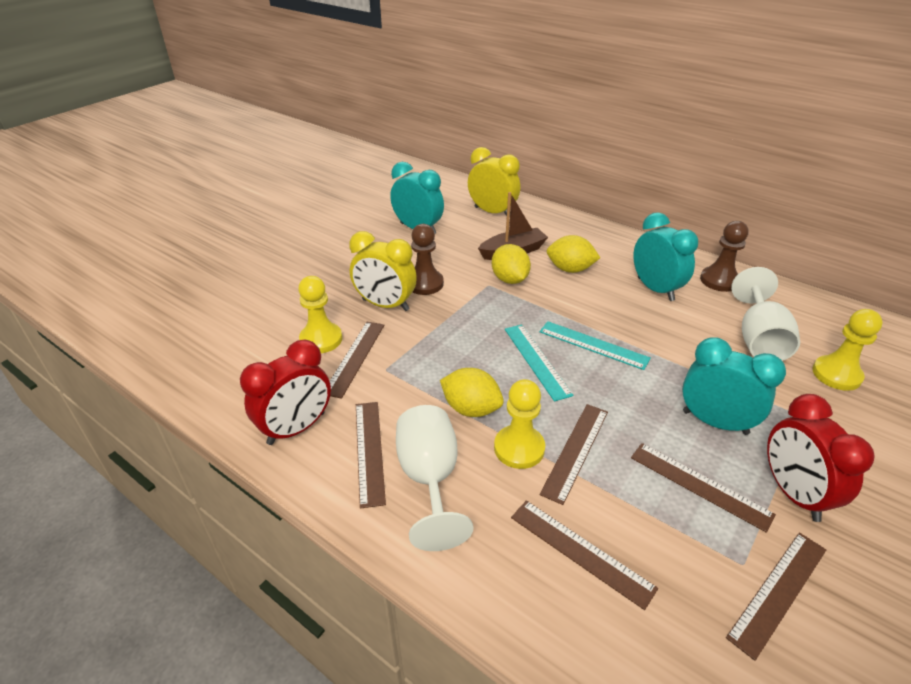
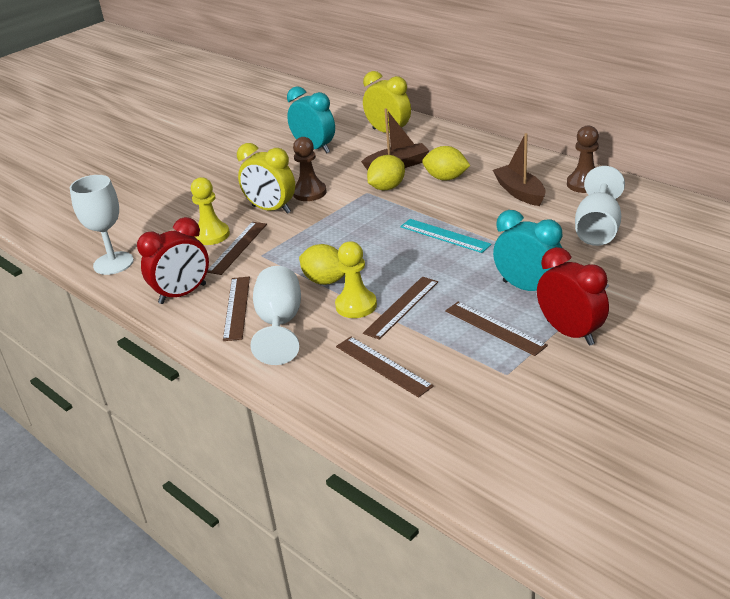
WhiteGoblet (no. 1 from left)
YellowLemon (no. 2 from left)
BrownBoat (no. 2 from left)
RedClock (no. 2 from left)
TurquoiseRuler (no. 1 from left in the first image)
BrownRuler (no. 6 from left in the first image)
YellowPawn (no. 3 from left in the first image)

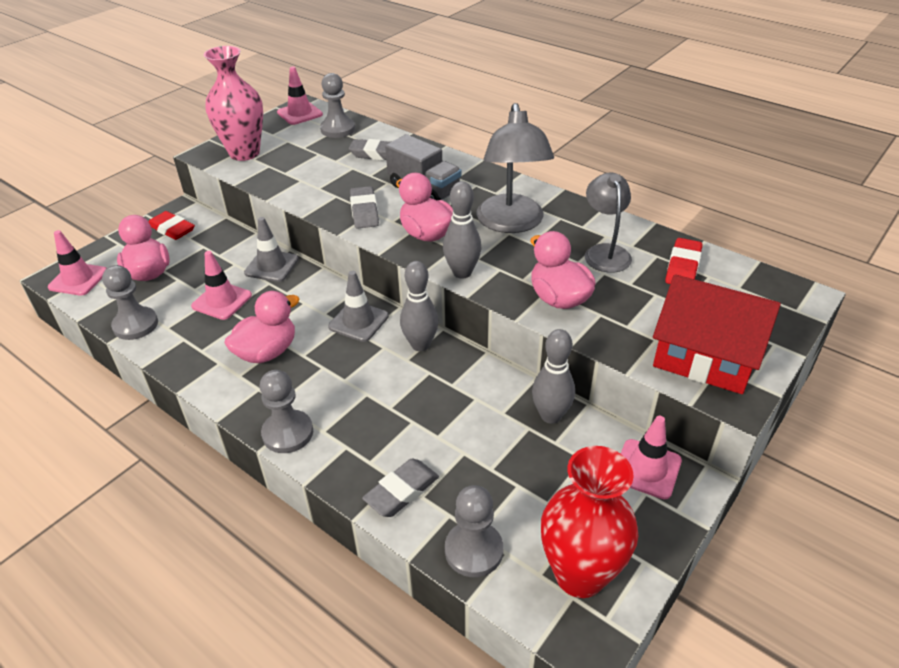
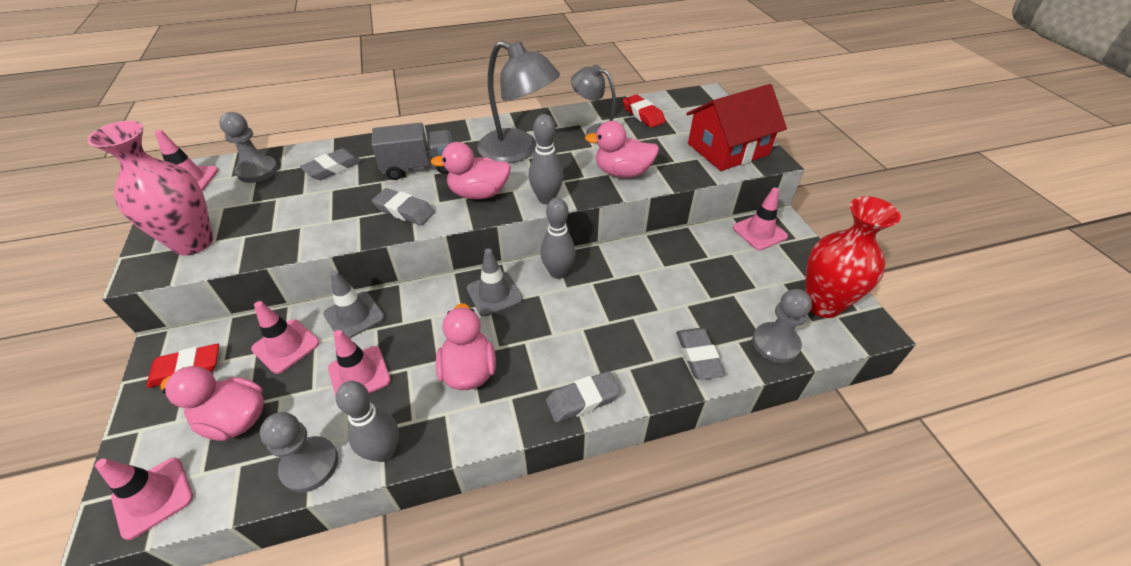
PinkTrafficCone (no. 3 from left)
GreyBowlingPin (no. 1 from left)
GreyEraser (no. 3 from left)

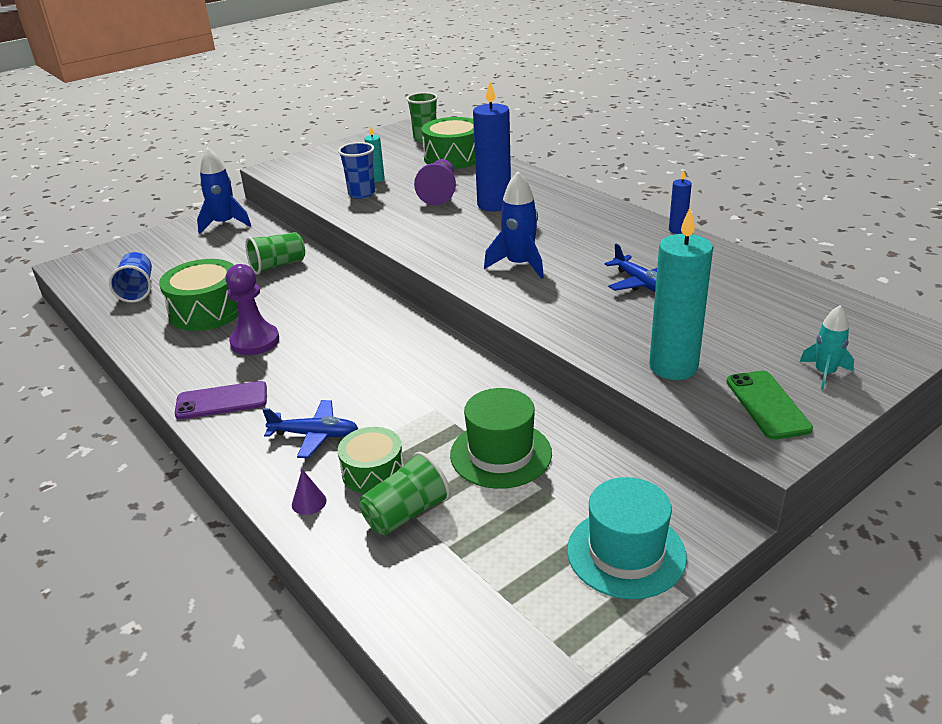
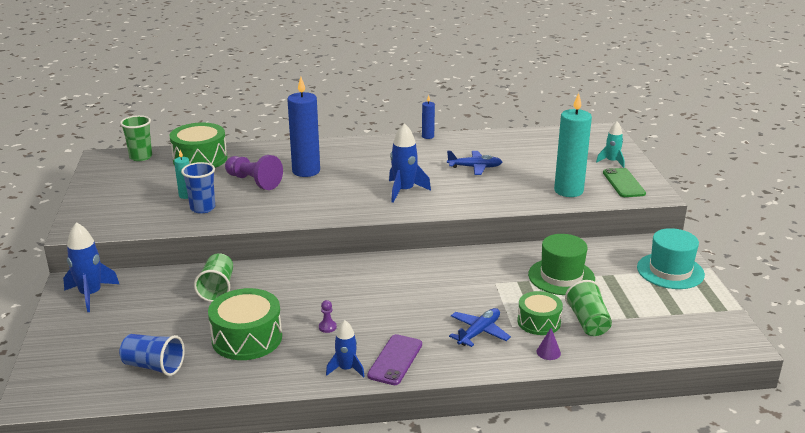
PurplePawn (no. 2 from left)
BlueRocket (no. 2 from left)
GreenPhone

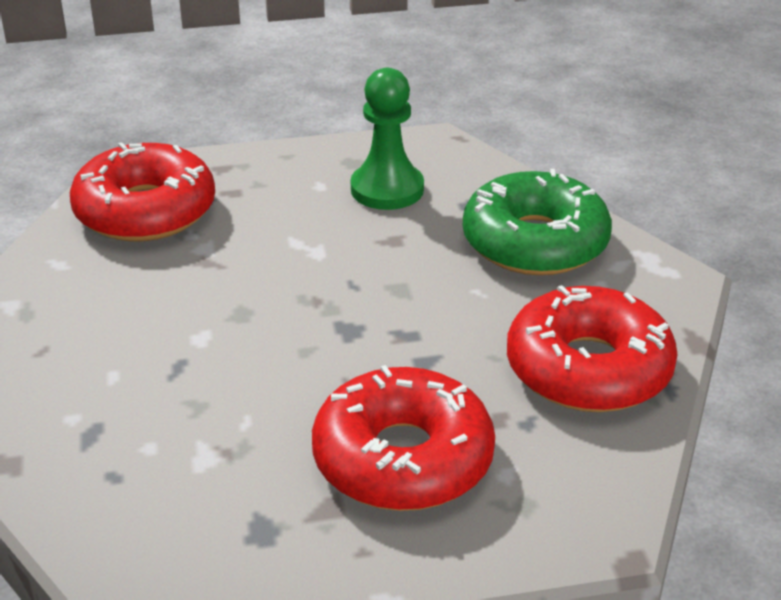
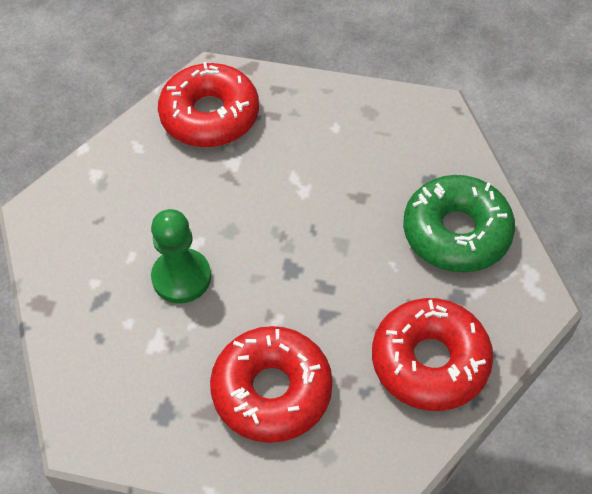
GreenPawn

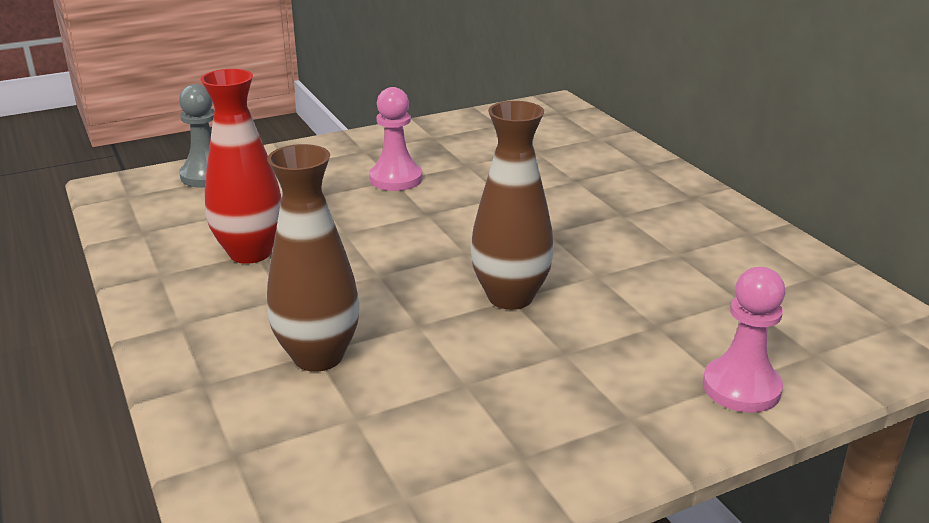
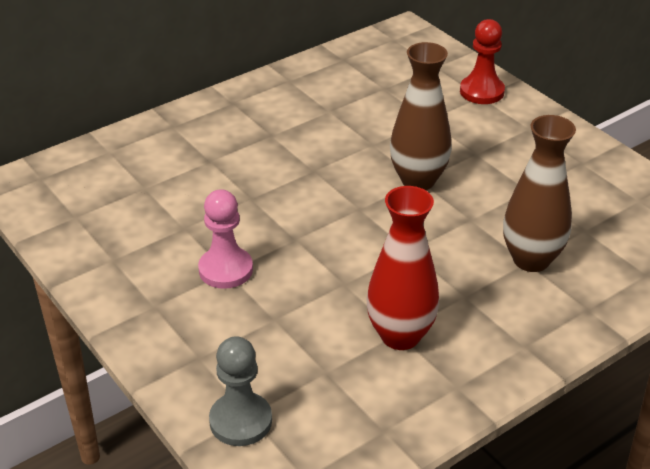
RedPawn

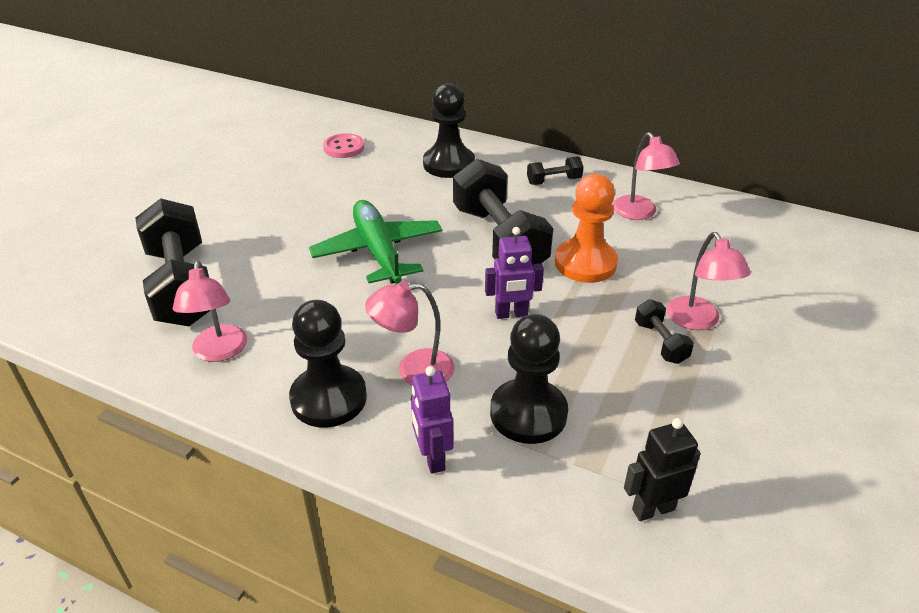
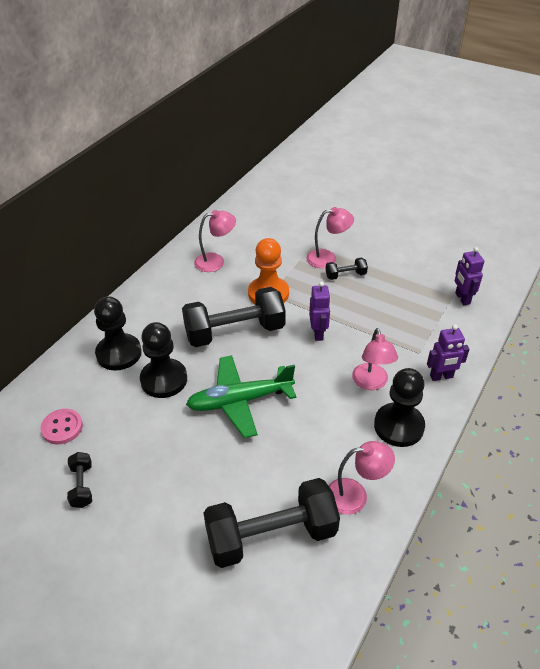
BlackDumbbell (no. 1 from left)
BlackPawn (no. 2 from left)
PurpleRobot (no. 3 from left)

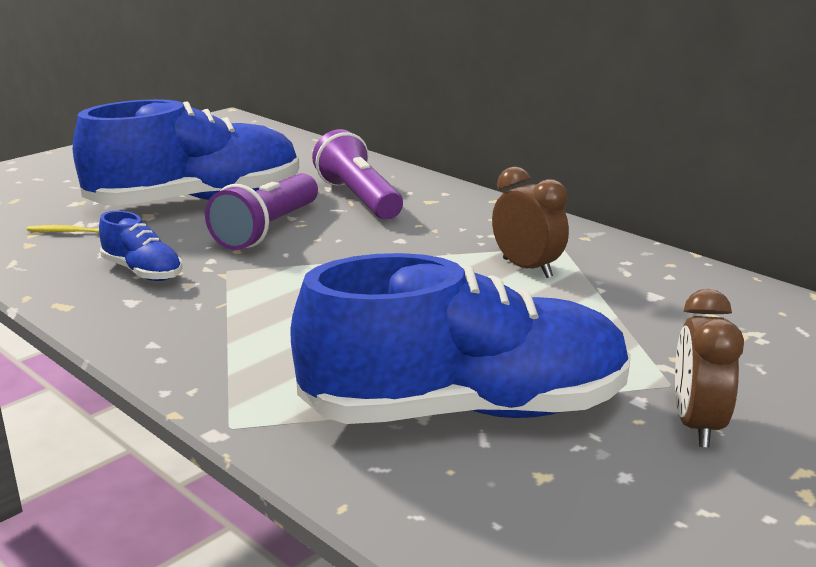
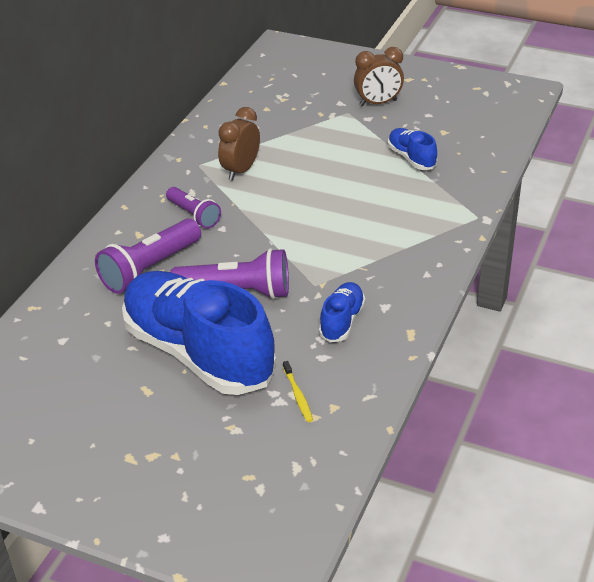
PurpleFlashlight (no. 2 from left)
BlueShoe (no. 3 from left)

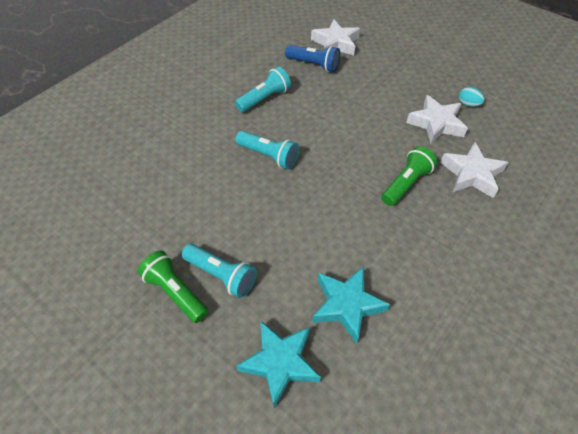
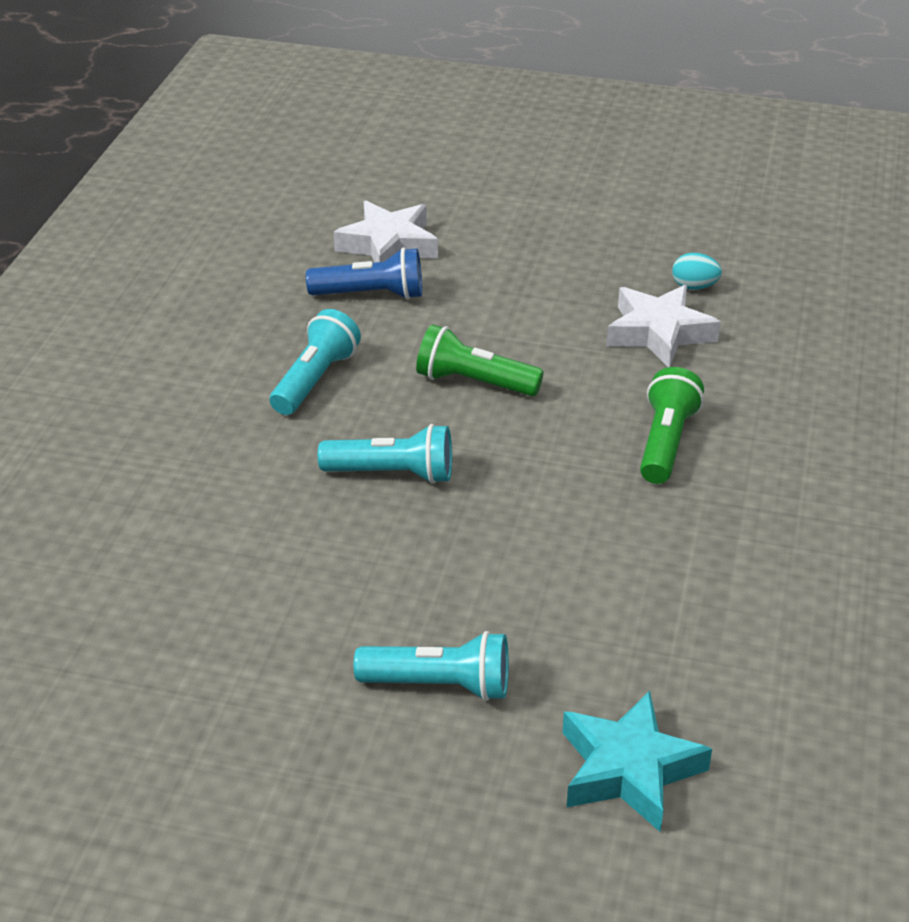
GreenFlashlight (no. 1 from left)
TurquoiseStar (no. 2 from left in the first image)
WhiteStar (no. 3 from left in the first image)

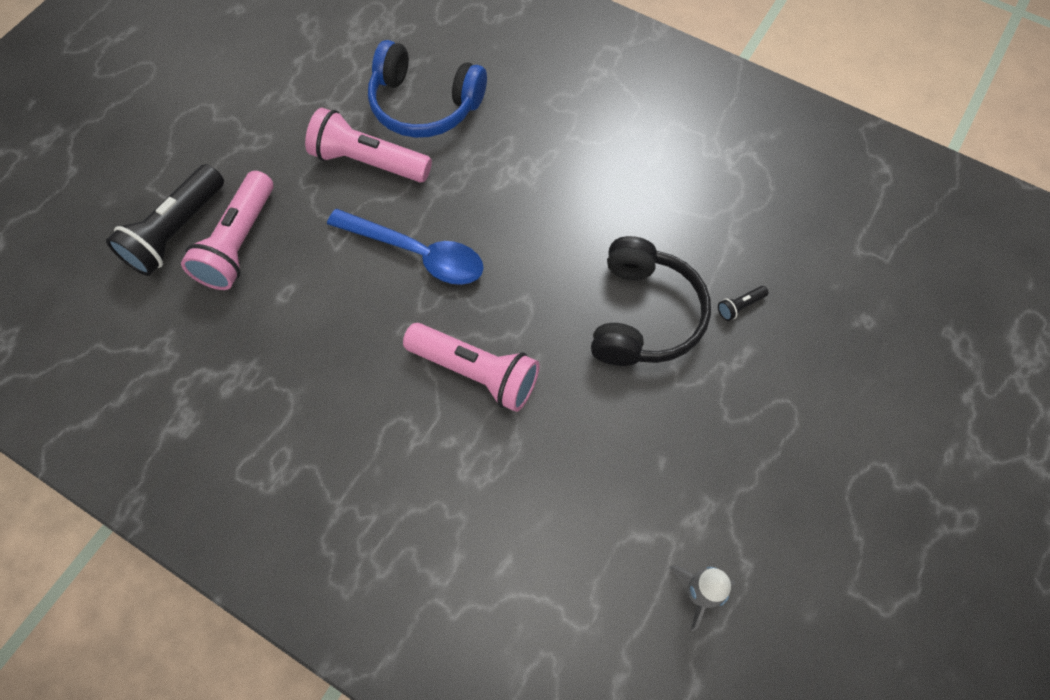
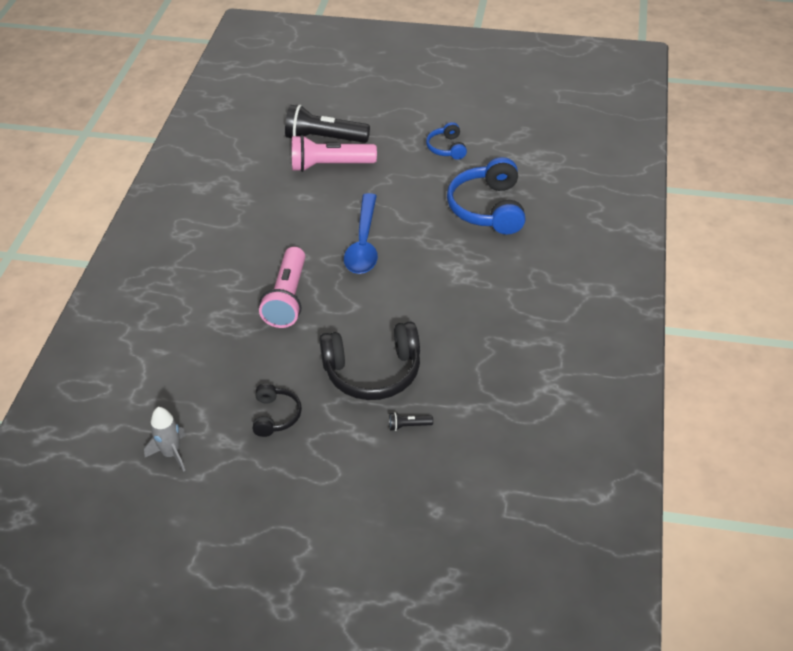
BlackHeadphones (no. 1 from left)
BlackFlashlight (no. 2 from left)
BlueHeadphones (no. 1 from left)
PinkFlashlight (no. 2 from left in the first image)

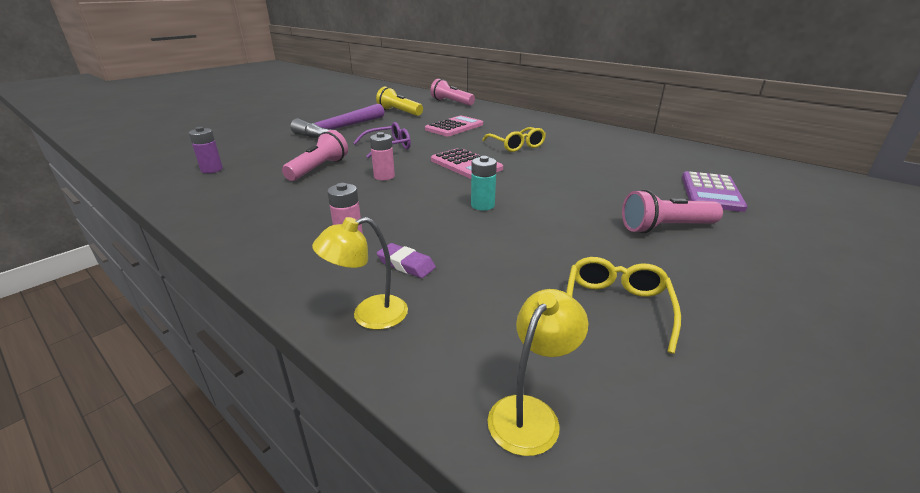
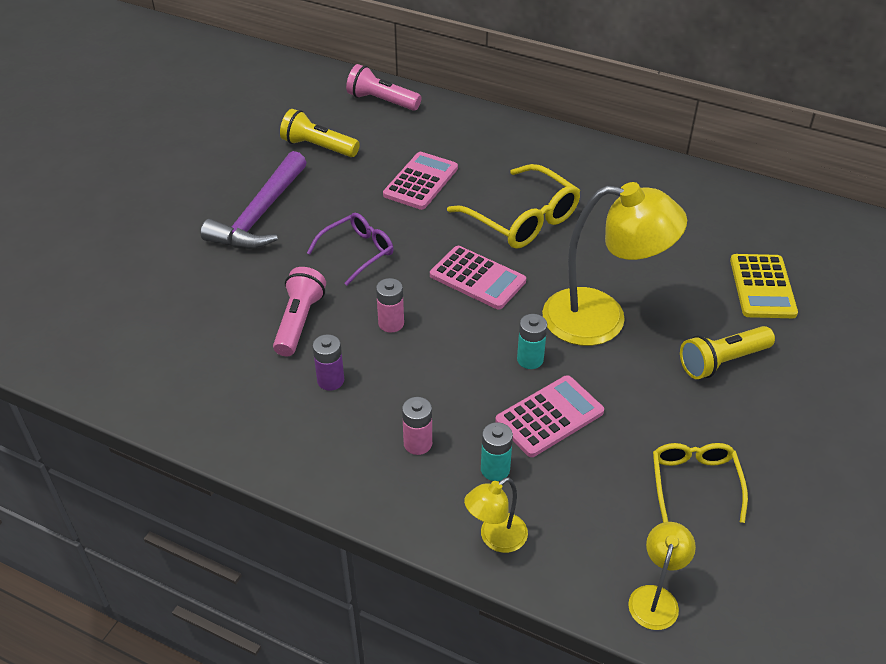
PurpleBattery
YellowGlasses (no. 1 from left)
TurquoiseBattery (no. 1 from left)
PinkCalculator (no. 3 from left)
YellowLamp (no. 2 from left)
YellowFlashlight (no. 2 from left)
YellowCalculator

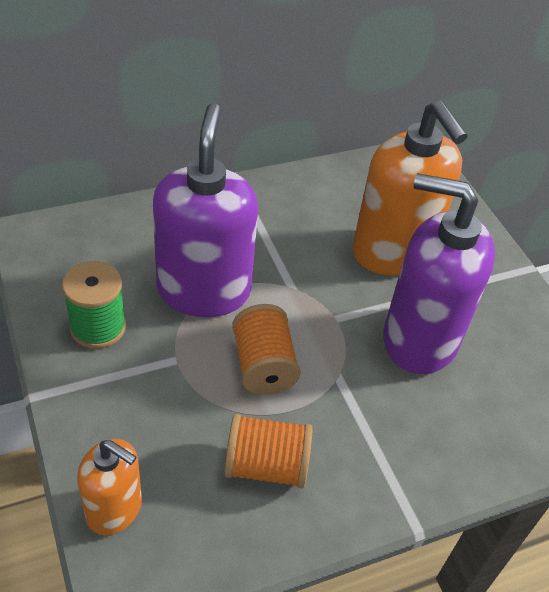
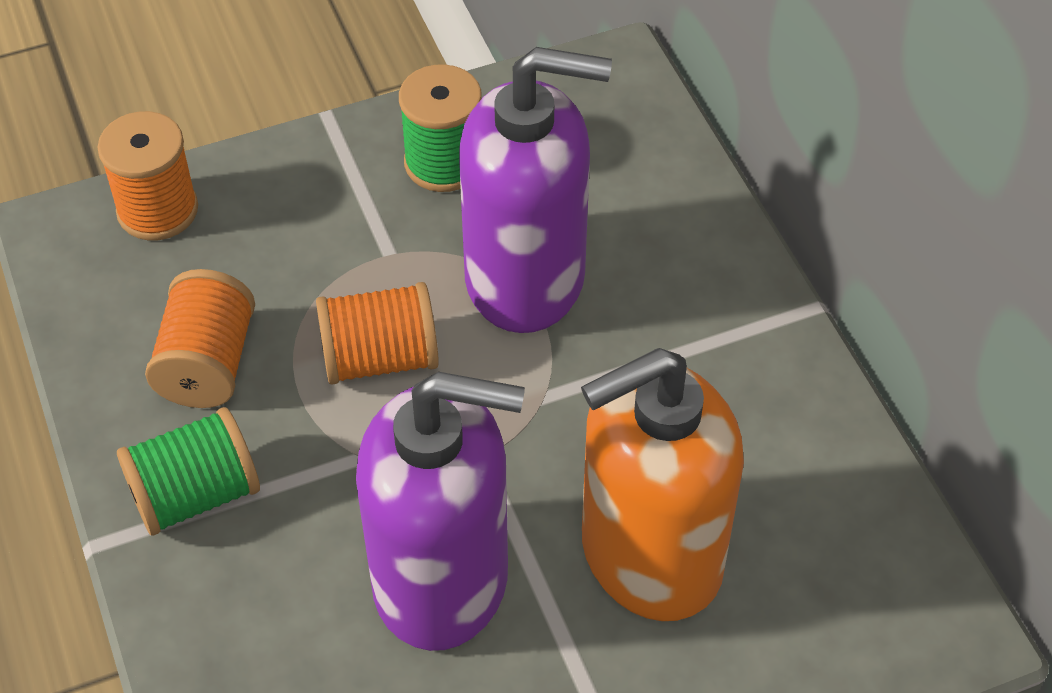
OrangeSpool (no. 1 from left)
GreenSpool (no. 1 from left)
PurpleSoapDispenser (no. 1 from left)

